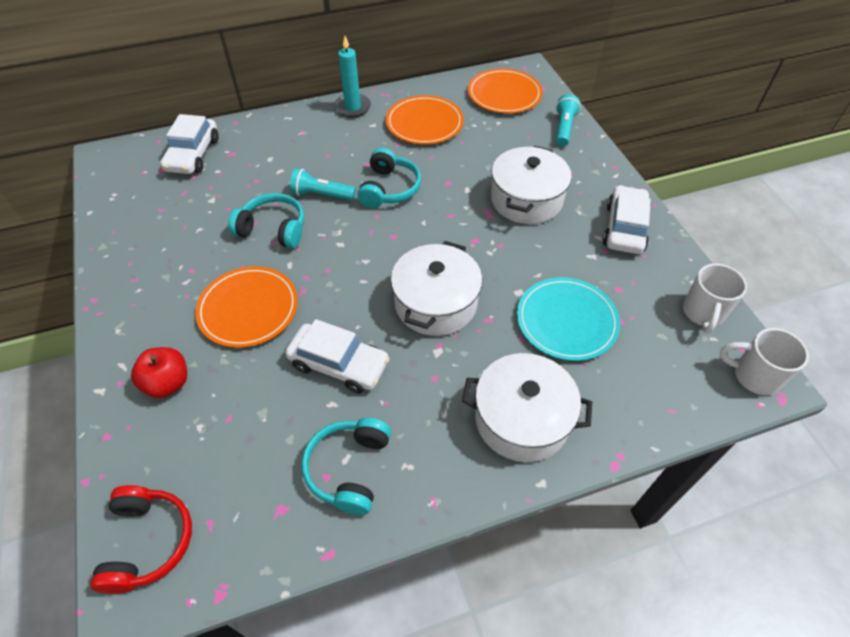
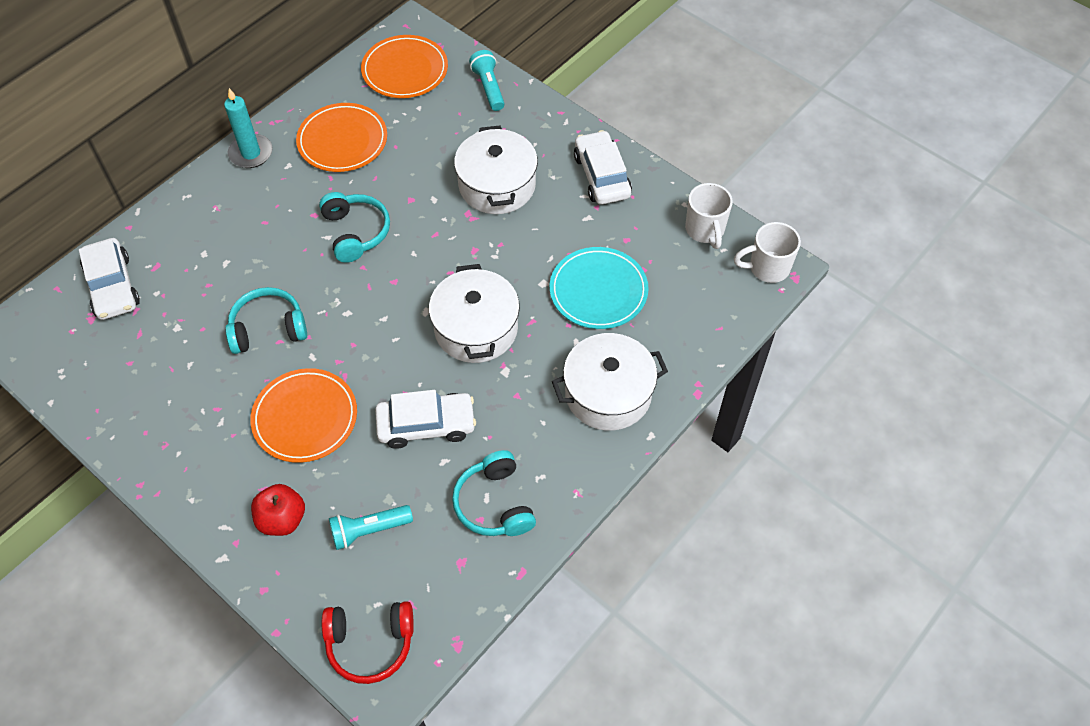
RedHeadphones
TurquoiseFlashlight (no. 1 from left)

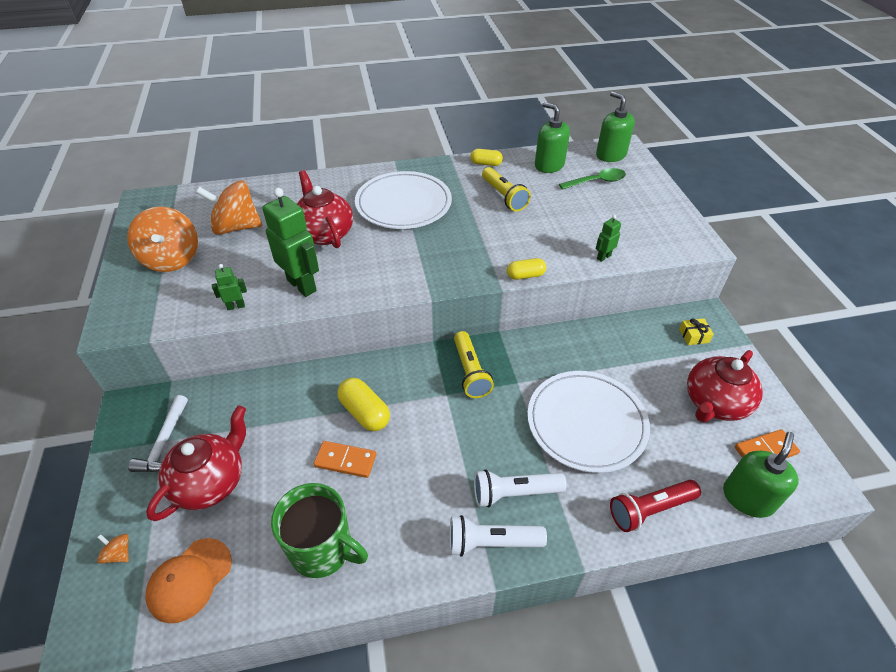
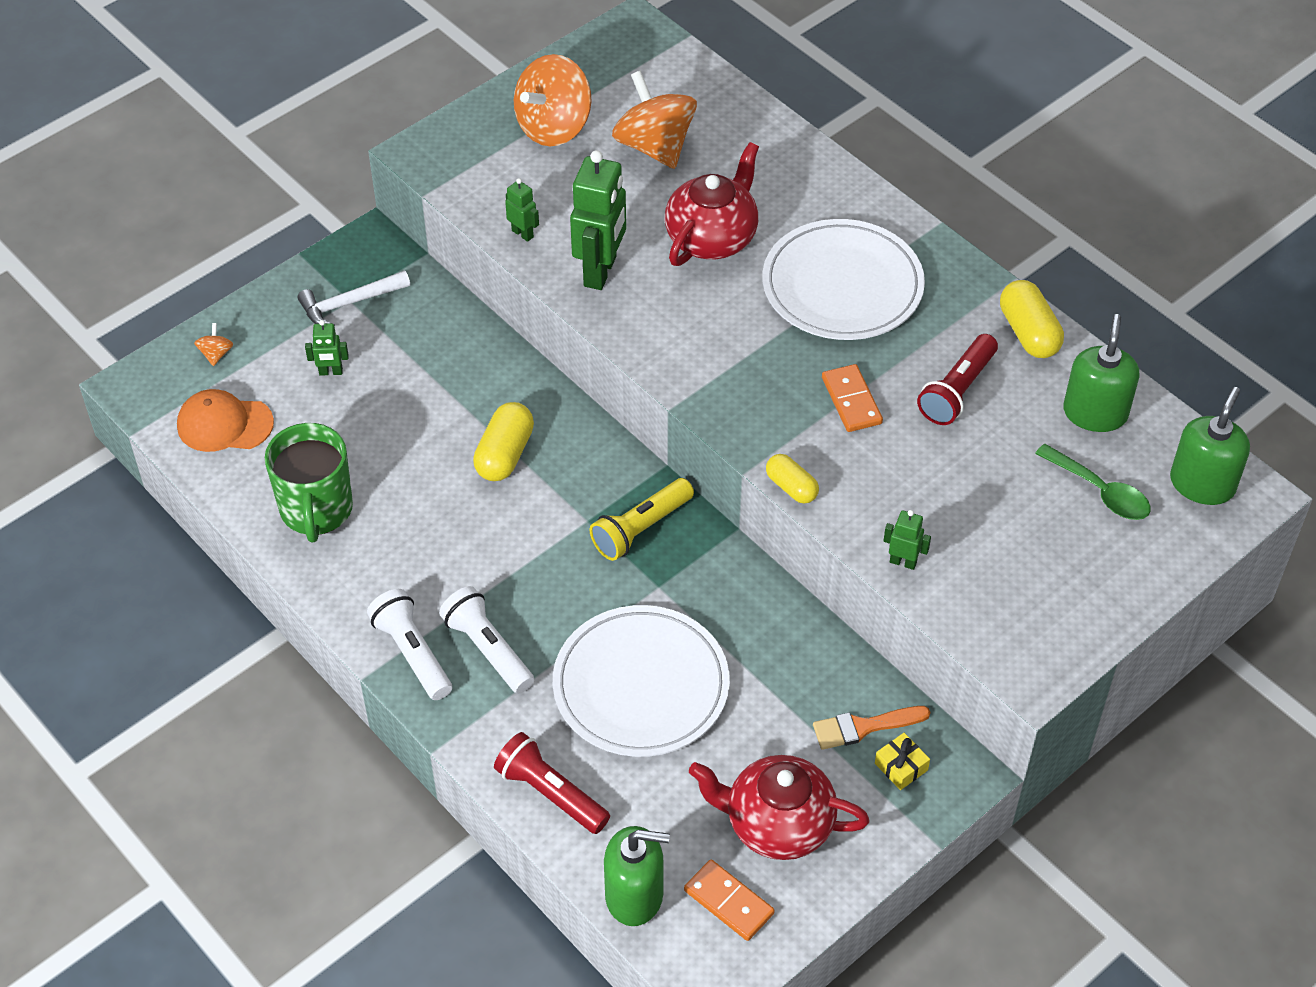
GreenRobot (no. 1 from left)
OrangeBrush
OrangeDomino (no. 2 from left)
RedFlashlight (no. 2 from left)
YellowCapsule (no. 3 from left)

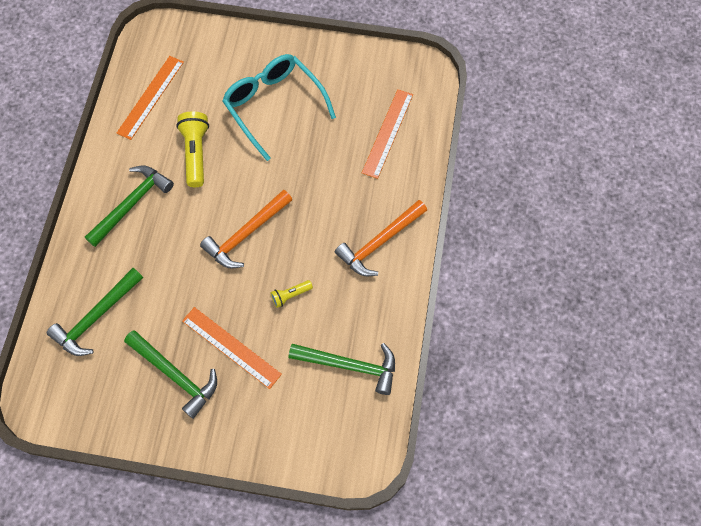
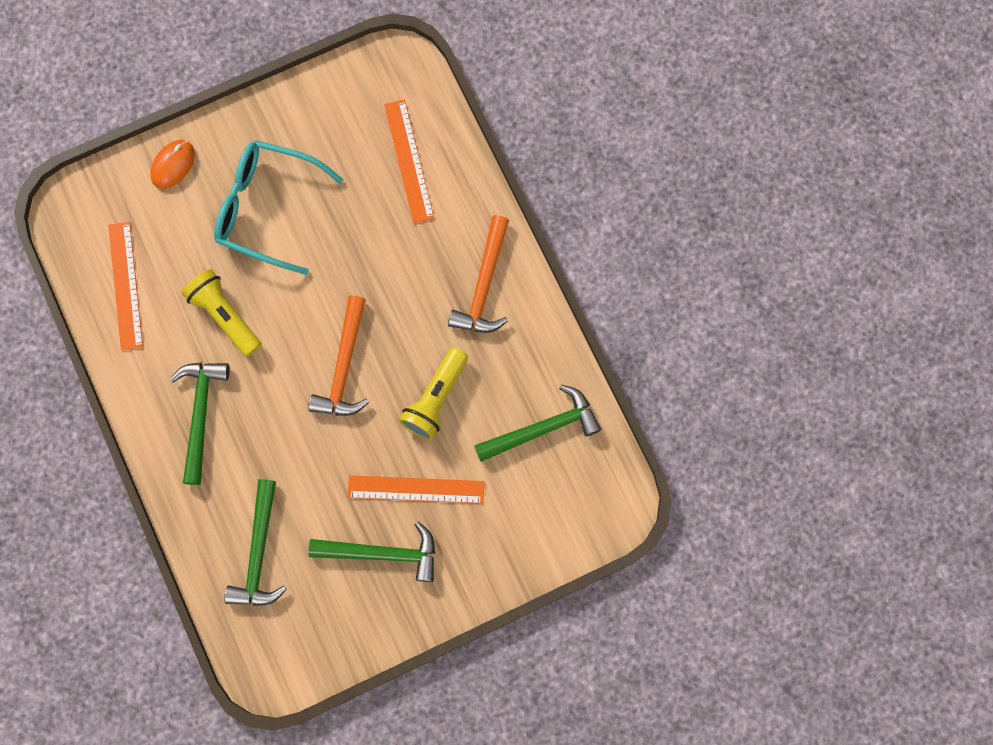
OrangeMouse
YellowFlashlight (no. 2 from left)

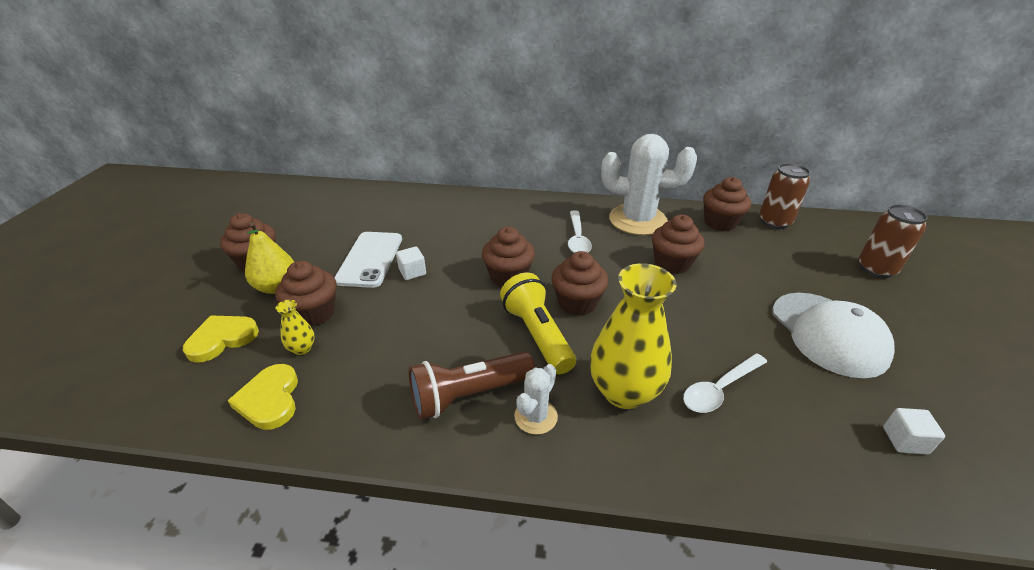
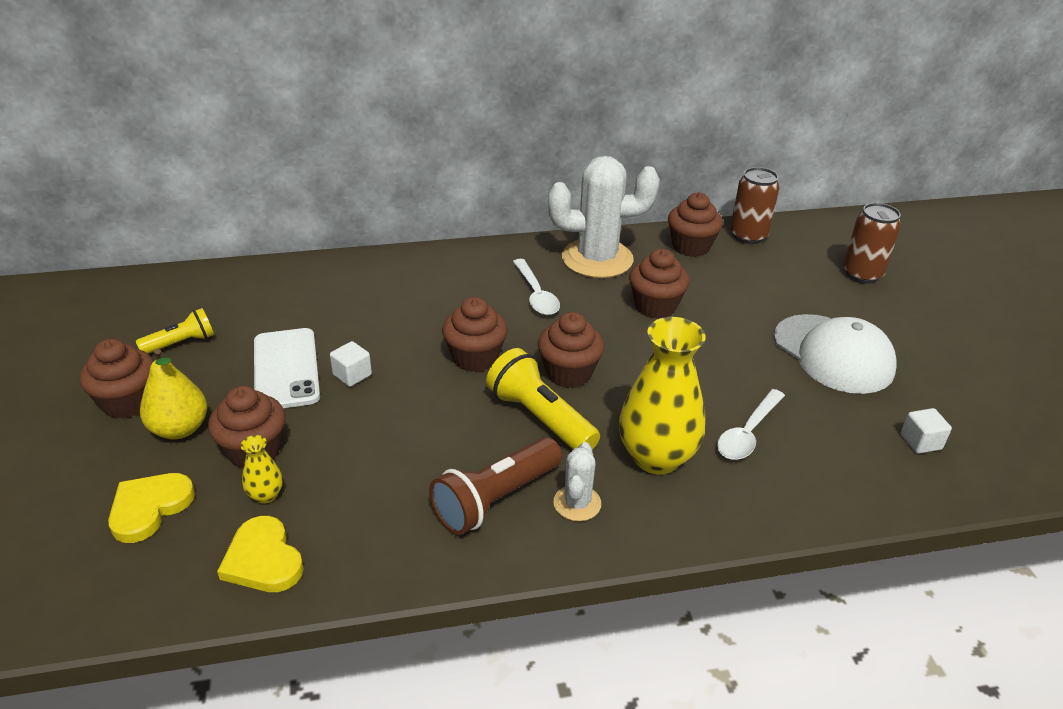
YellowFlashlight (no. 1 from left)

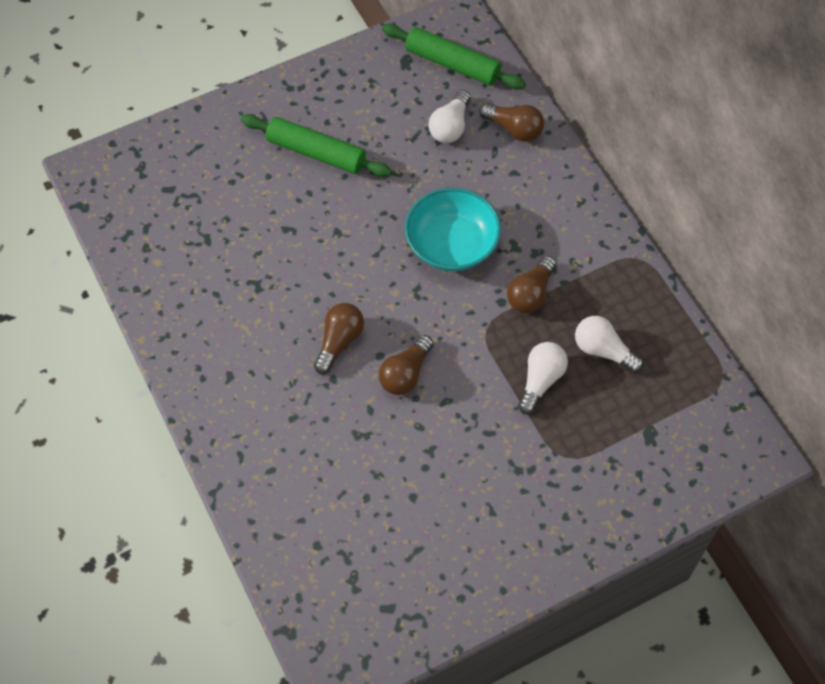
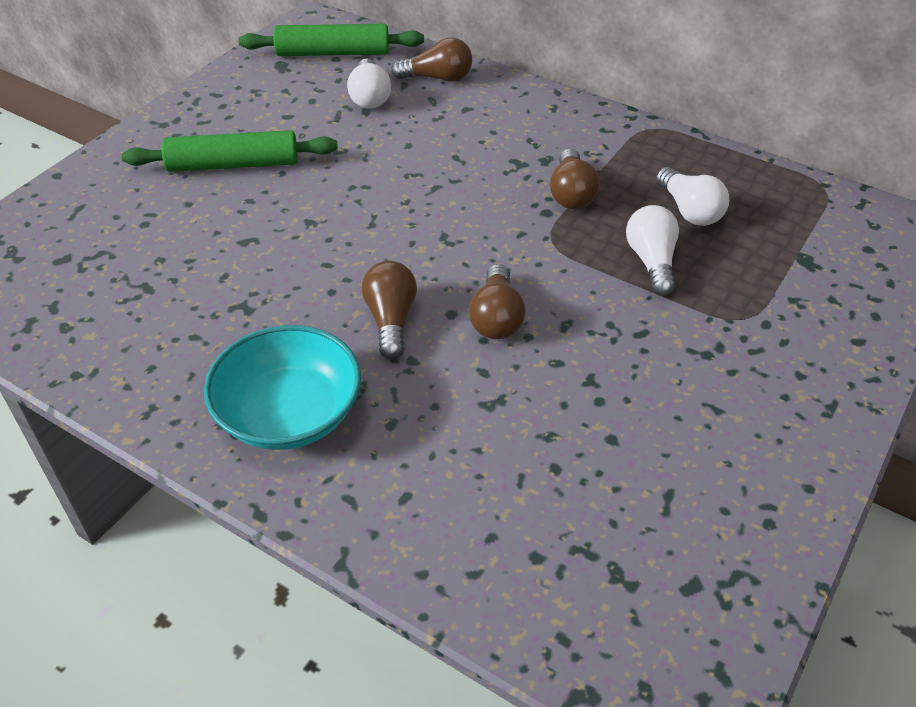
TurquoiseBowl
WhiteLightBulb (no. 3 from left)

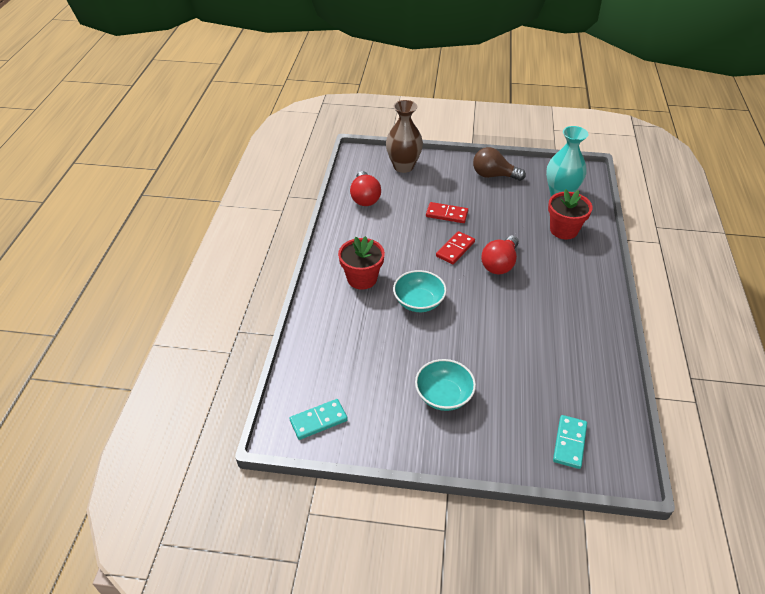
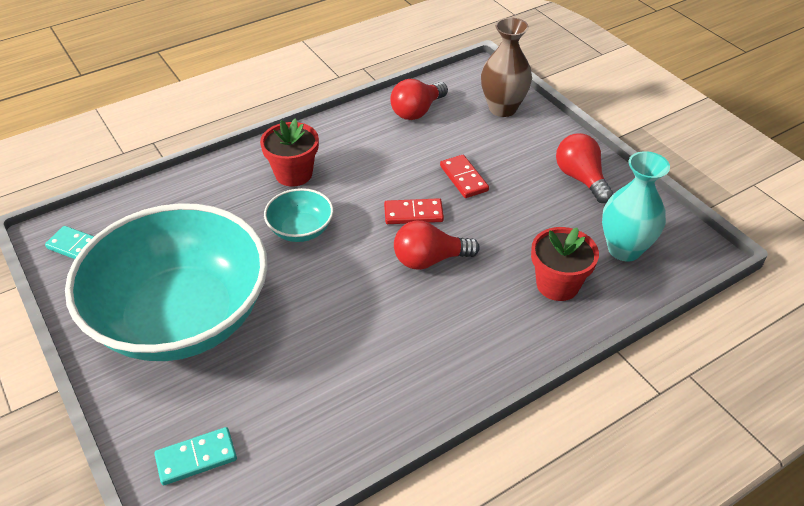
TurquoiseBowl (no. 1 from left)
RedLightBulb (no. 3 from left)

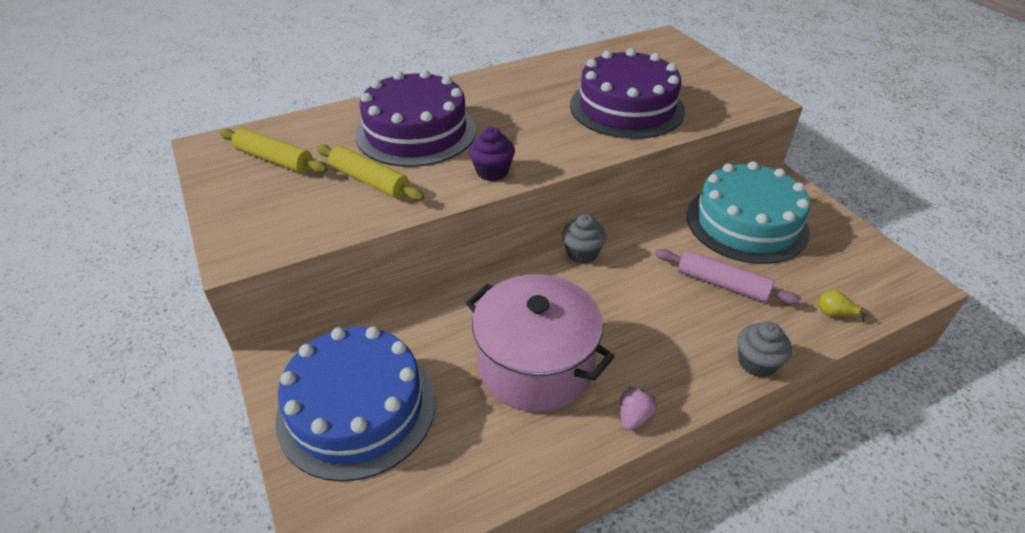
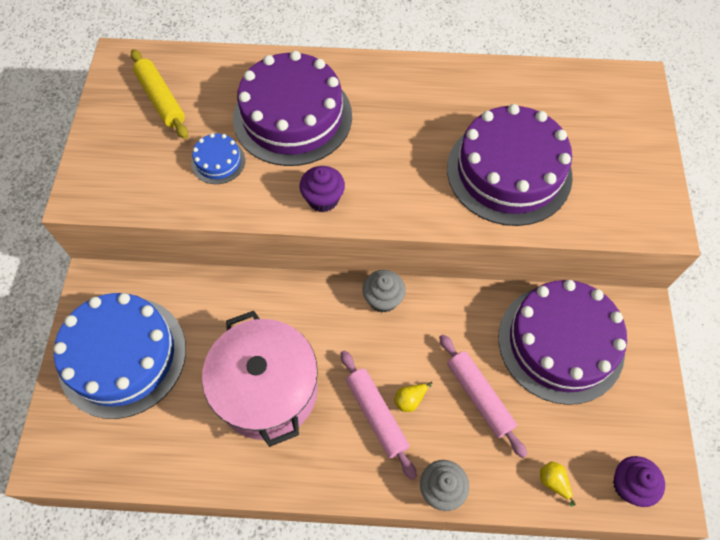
BlueCake (no. 2 from left)
PinkRollingPin (no. 1 from left)
YellowPear (no. 1 from left)
PurpleCake (no. 3 from left)
PurpleCupcake (no. 2 from left)
PinkStrawberry

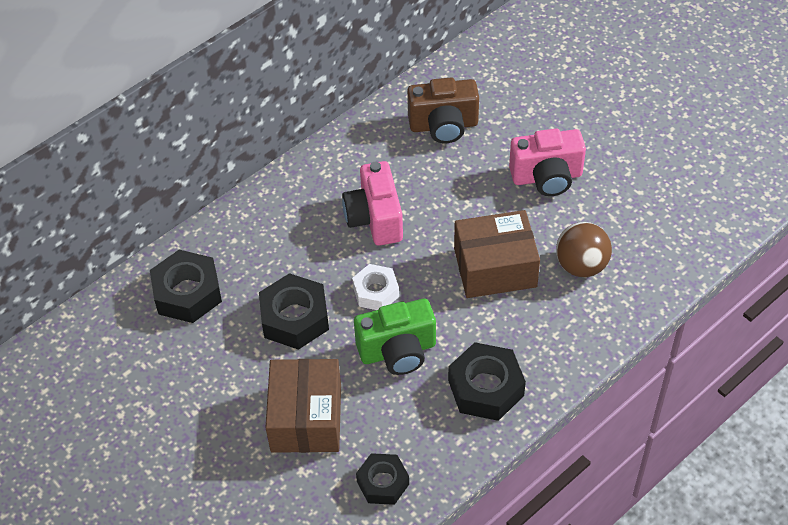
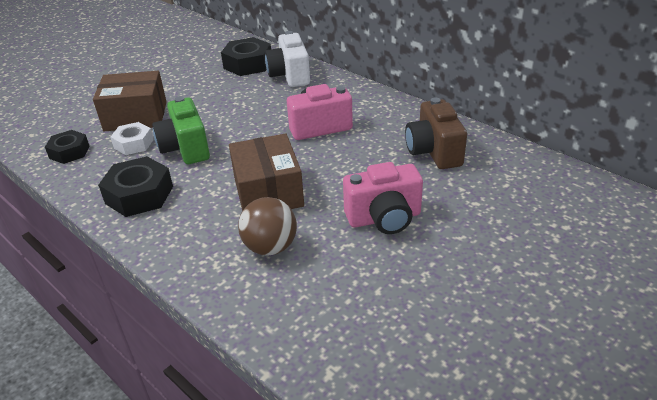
WhiteNut
WhiteCamera
PinkCamera (no. 2 from left)
BlackNut (no. 2 from left in the first image)

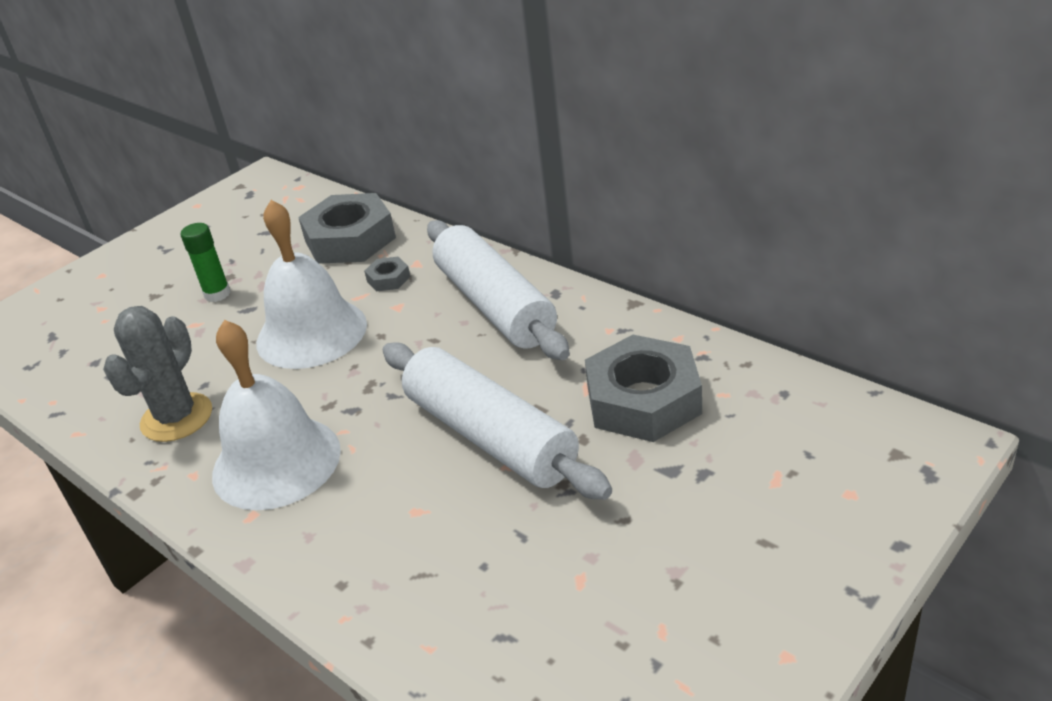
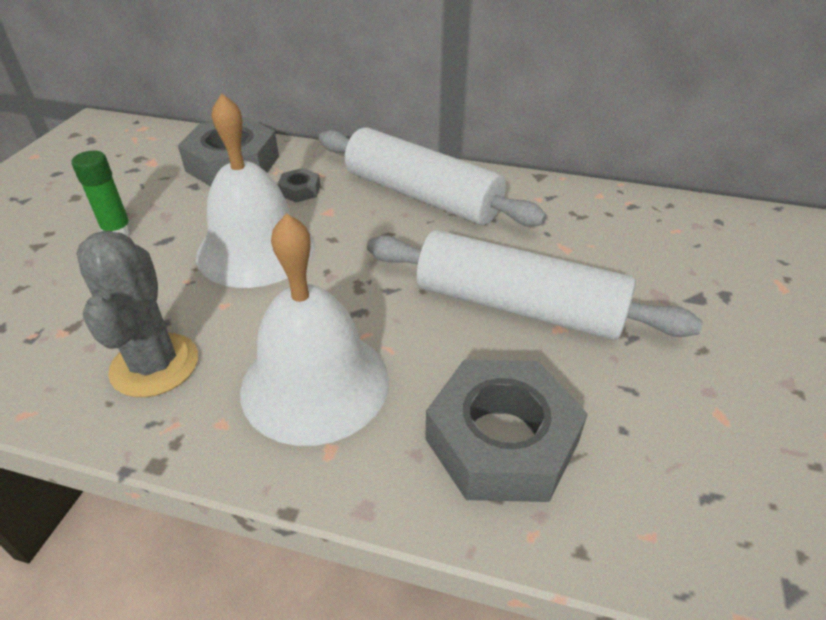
GreyNut (no. 3 from left)

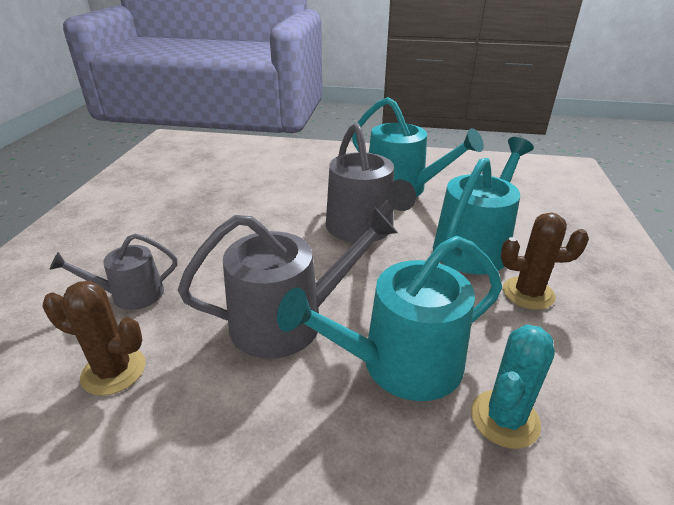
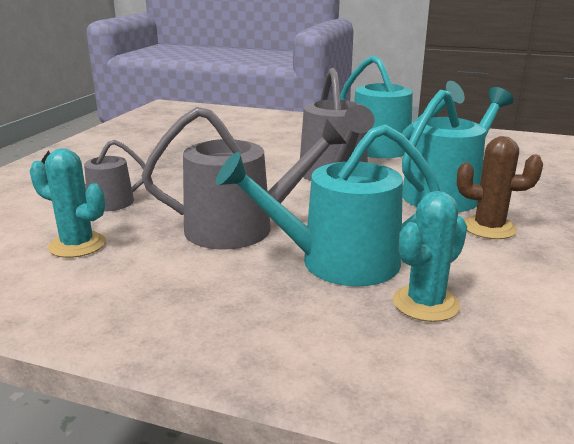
TurquoiseCactus (no. 1 from left)

